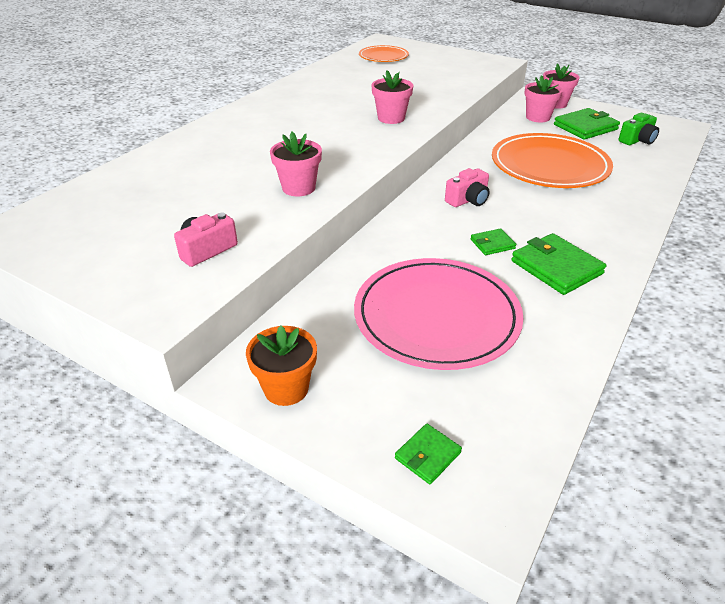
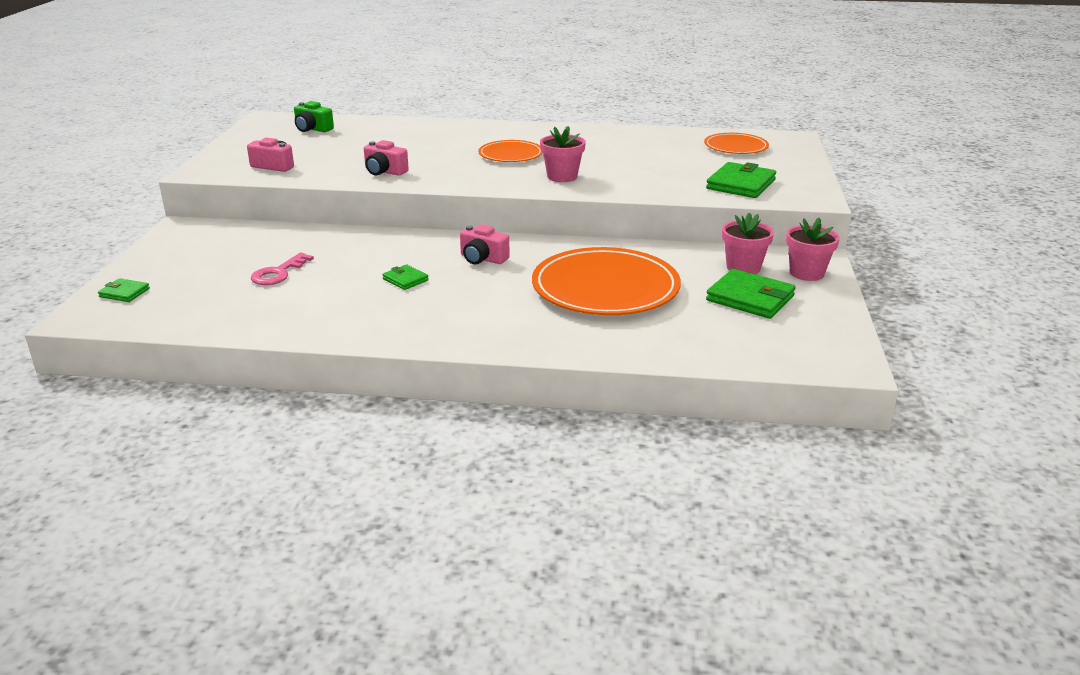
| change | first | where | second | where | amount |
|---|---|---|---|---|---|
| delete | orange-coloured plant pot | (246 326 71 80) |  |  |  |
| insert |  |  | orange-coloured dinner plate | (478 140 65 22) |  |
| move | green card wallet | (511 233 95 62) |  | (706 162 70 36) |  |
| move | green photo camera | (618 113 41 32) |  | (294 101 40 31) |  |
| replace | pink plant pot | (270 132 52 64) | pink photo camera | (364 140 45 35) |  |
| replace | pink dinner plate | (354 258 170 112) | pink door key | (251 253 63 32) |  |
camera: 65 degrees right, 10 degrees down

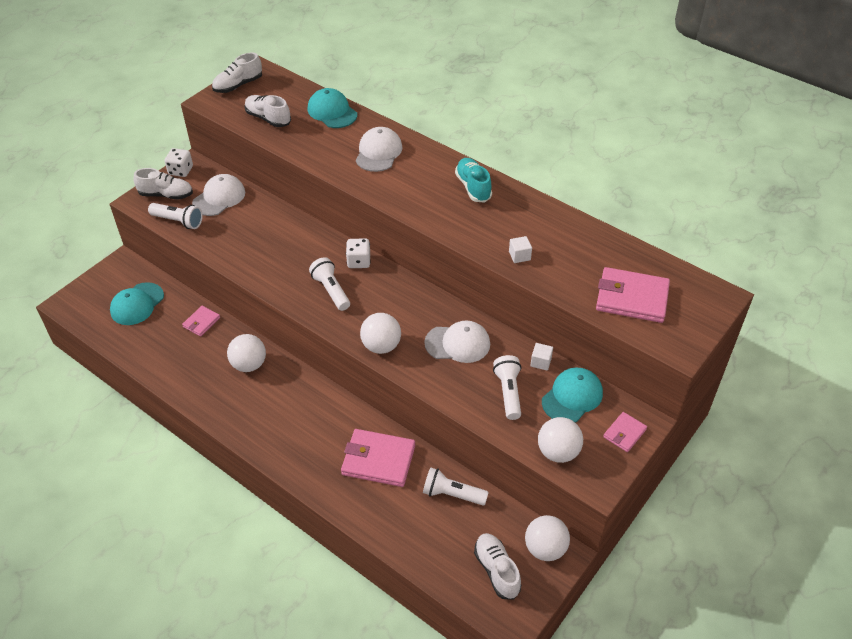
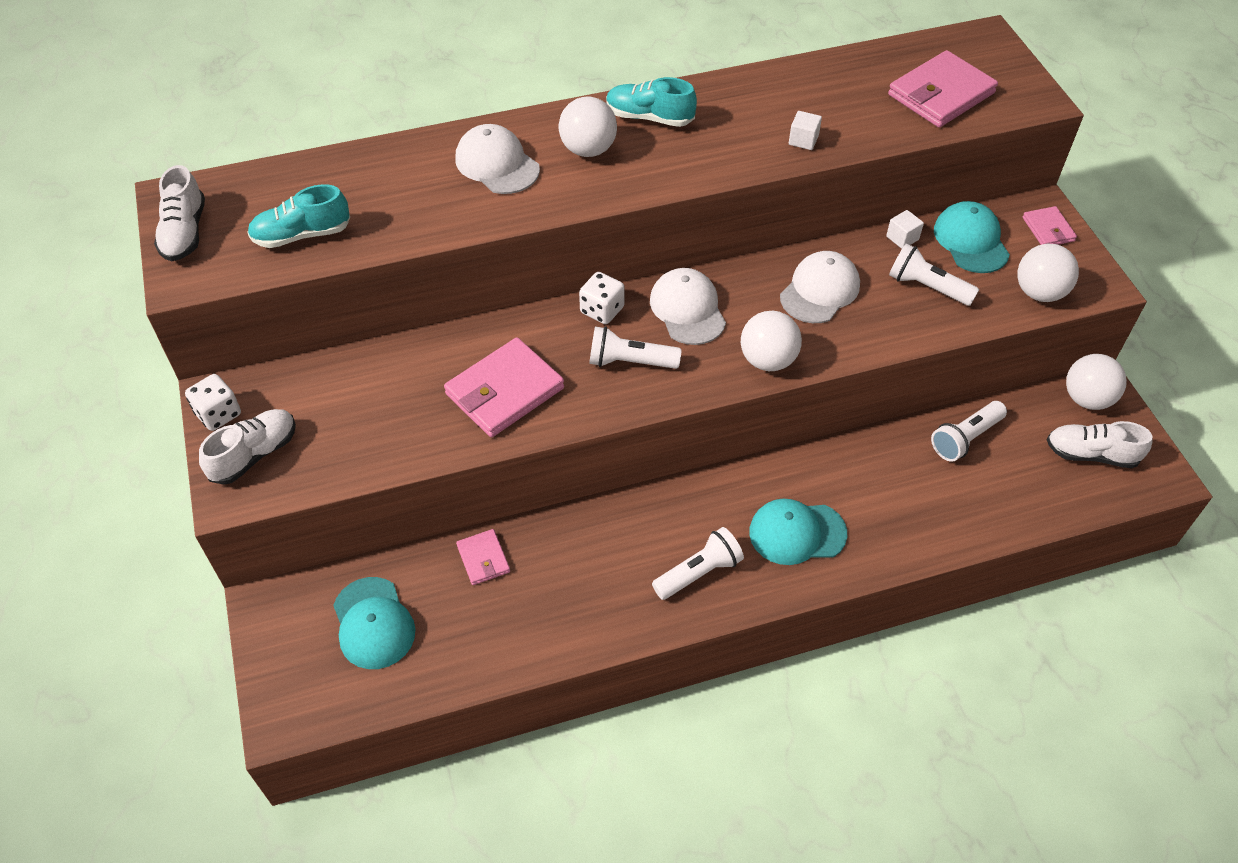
| change | first | where | second | where | amount |
|---|---|---|---|---|---|
| move | white pocket torch | (148 203 55 26) |  | (652 527 92 73) |  |
| move | white peaked cap | (192 174 53 42) |  | (650 268 76 77) |  |
| move | white ball | (227 334 39 38) |  | (559 97 58 60) |  |
| move | aqua peaked cap | (307 88 50 40) |  | (749 499 98 66) |  |
| move | pink card wallet | (341 429 74 58) |  | (444 337 120 100) |  |
| recolor | white sneaker | (244 95 47 32) | aqua sneaker | (247 184 103 64) |  |
camera: 55 degrees left, 5 degrees up

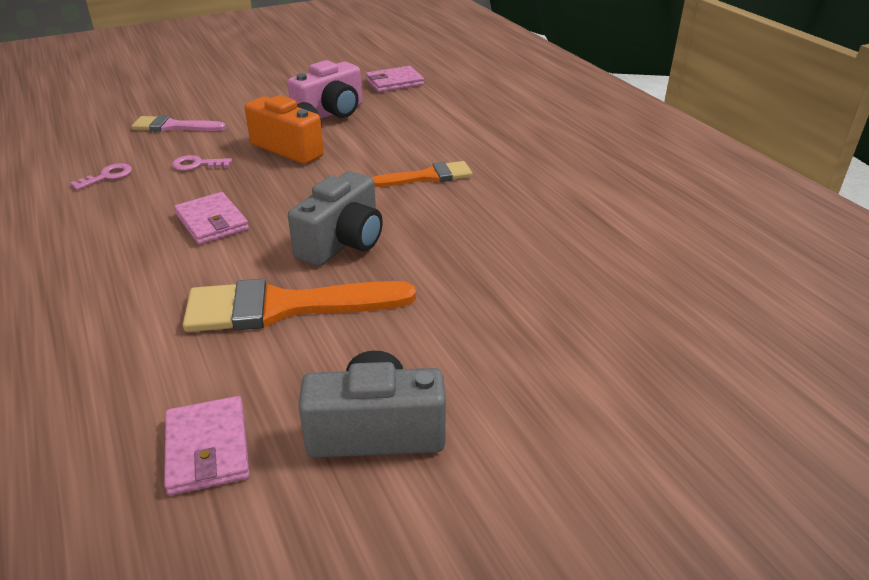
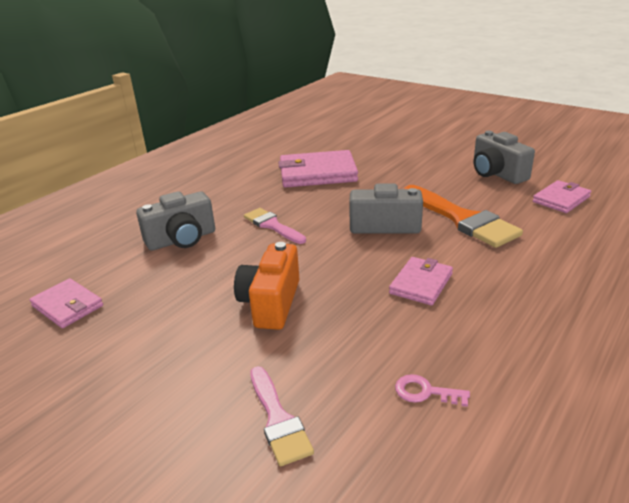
| change | first | where | second | where | amount |
|---|---|---|---|---|---|
| delete | pink door key | (172 155 60 16) |  |  |  |
| delete | pink photo camera | (287 60 75 59) |  |  |  |
| insert |  |  | gray photo camera | (136 191 79 60) |  |
| insert |  |  | pink card wallet | (278 150 80 38) |  |
| recolor | orange-coloured paint brush | (371 161 102 26) | pink paint brush | (244 208 62 36) |  |
camera: 115 degrees left, 5 degrees down

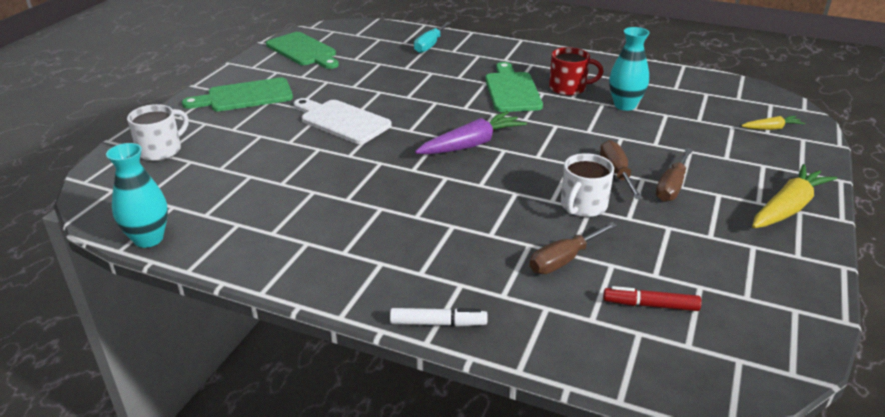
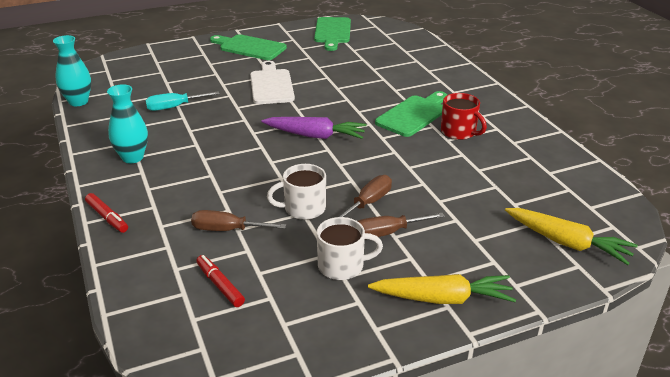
| change | first | where | second | where | amount |
|---|---|---|---|---|---|
| move | white tea mug | (127 104 62 57) |  | (317 217 66 63) |  |
| move | aqua hand screwdriver | (414 22 37 31) |  | (145 91 75 20) |  |
| move | aqua tall vase | (609 27 40 84) |  | (107 84 41 79) |  |
| recolor | white marker | (390 308 97 19) | scarlet marker | (85 193 43 40) |  |
| resize | bright yellow toy carrot | (741 116 64 14) |  | (505 208 133 57) | x1.86 |
camera: 45 degrees right, 0 degrees up

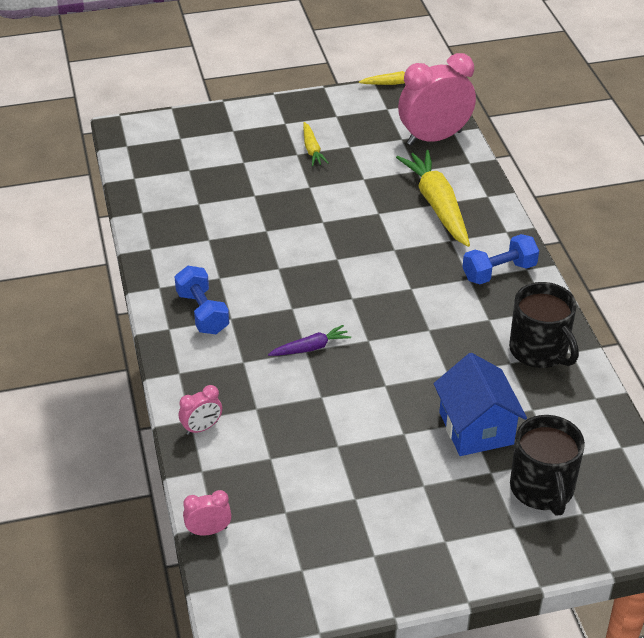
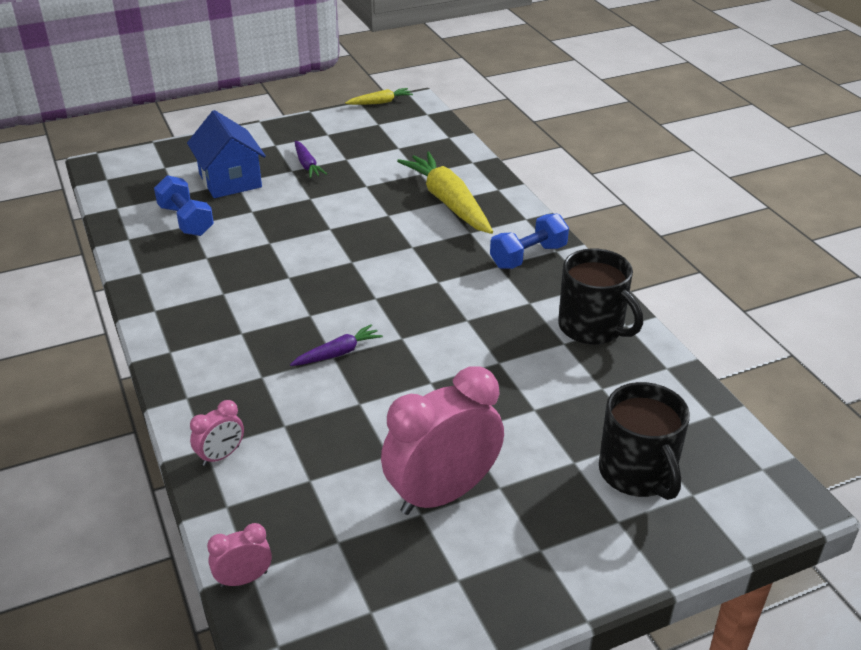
| change | first | where | second | where | amount |
|---|---|---|---|---|---|
| move | cobalt hand weight | (175 266 54 68) |  | (154 175 60 61) |  |
| move | pink bedside clock | (398 53 78 92) |  | (381 366 123 149) |  |
| move | cobalt house | (434 353 93 103) |  | (187 110 79 88) |  |
| recolor | bright yellow toy carrot | (303 122 26 44) | royal purple toy carrot | (295 141 32 37) |  |
camera: 10 degrees left, 5 degrees down

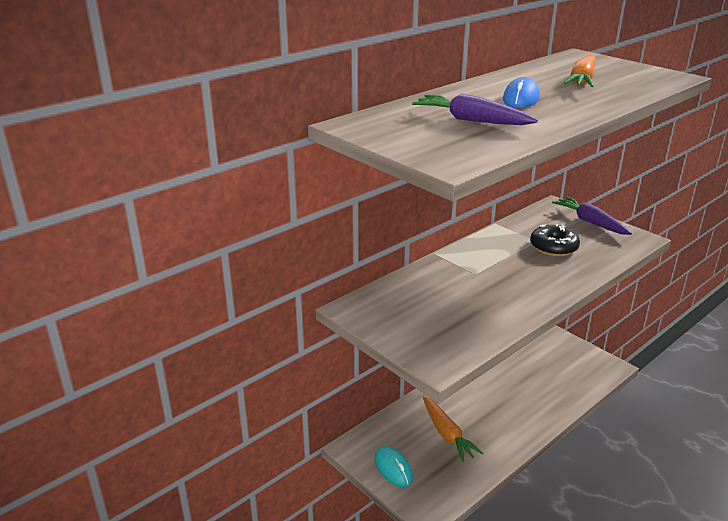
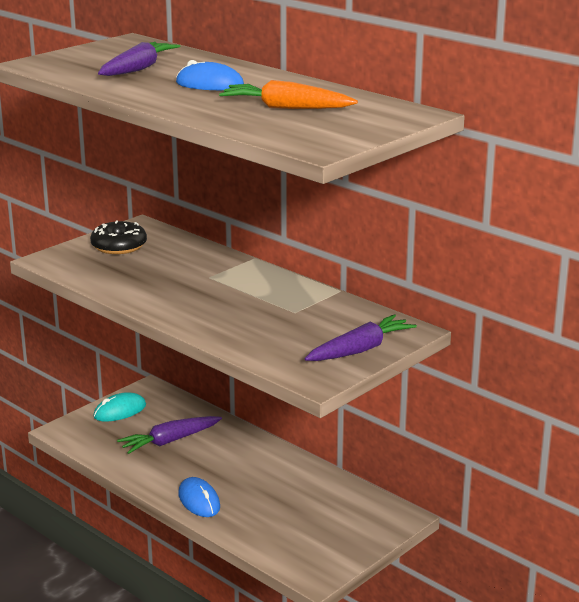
| change | first | where | second | where | amount |
|---|---|---|---|---|---|
| insert |  |  | cobalt PC mouse | (178 477 42 40) |  |
| move | ebony glazed donut | (530 224 50 32) |  | (90 220 57 34) |  |
| recolor | orange-coloured toy carrot | (423 396 60 66) | royal purple toy carrot | (117 416 105 38) |  |
camera: 85 degrees right, 5 degrees down

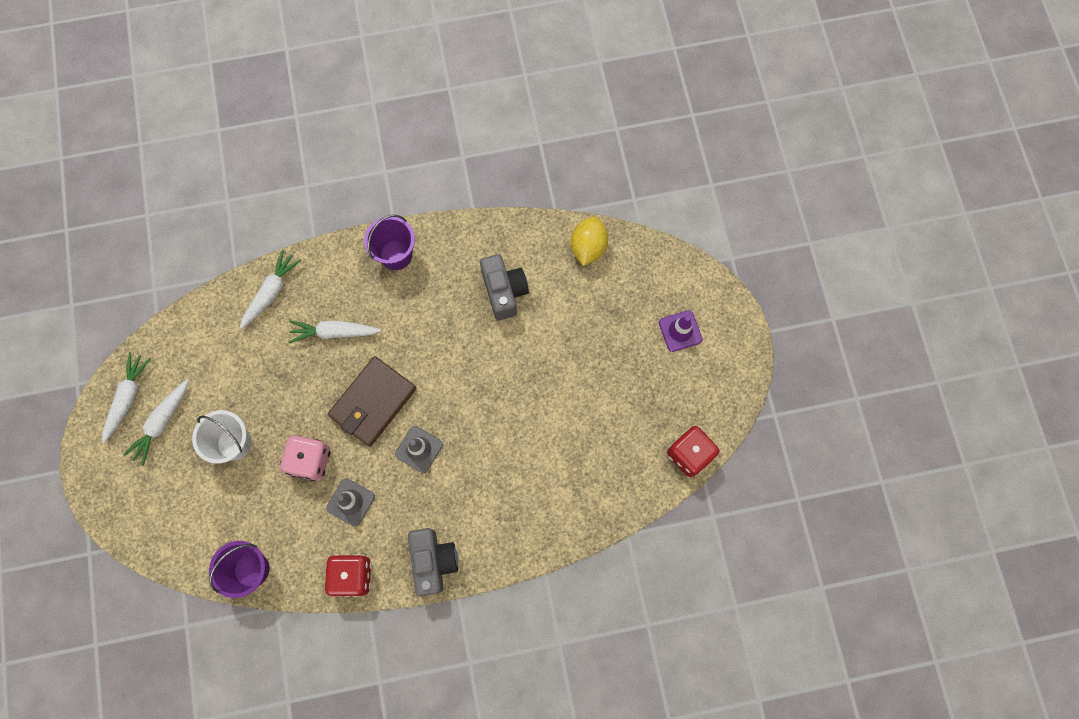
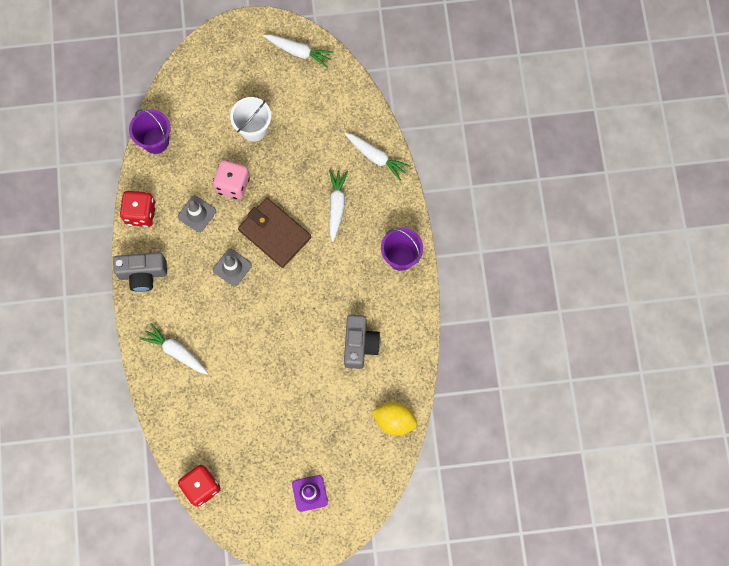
| change | first | where | second | where | amount |
|---|---|---|---|---|---|
| move | white toy carrot | (123 380 66 86) |  | (140 323 68 51) |  |
| rotate | gray photo camera | (480 254 49 67) |  | (344 315 37 54) | 75 degrees counterclockwise |
camera: 95 degrees right, 0 degrees up

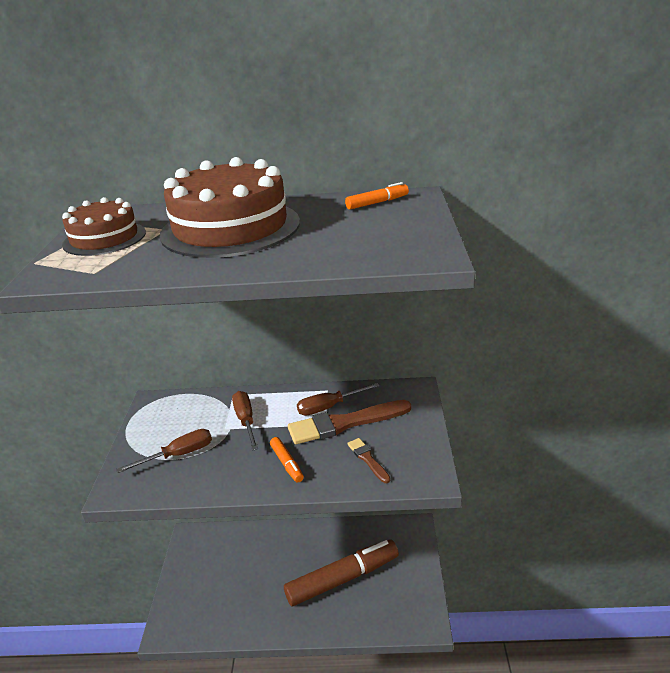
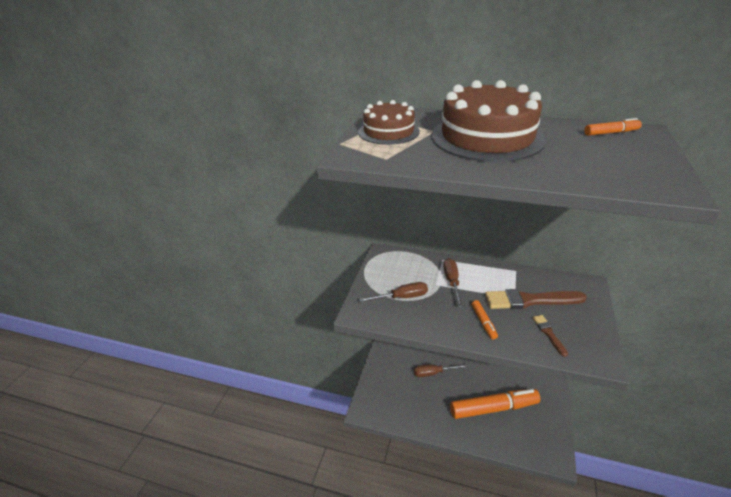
| change | first | where | second | where | amount |
|---|---|---|---|---|---|
| move | russet hand screwdriver | (297 383 83 33) |  | (414 364 54 13) |  |
| recolor | russet marker | (284 539 115 67) | orange-coloured marker | (450 389 91 30) |  |
camera: 15 degrees right, 5 degrees up

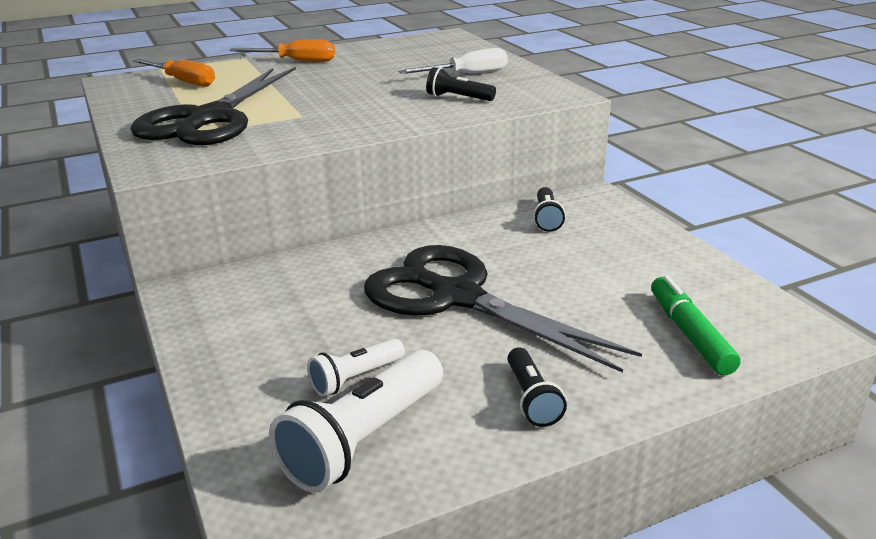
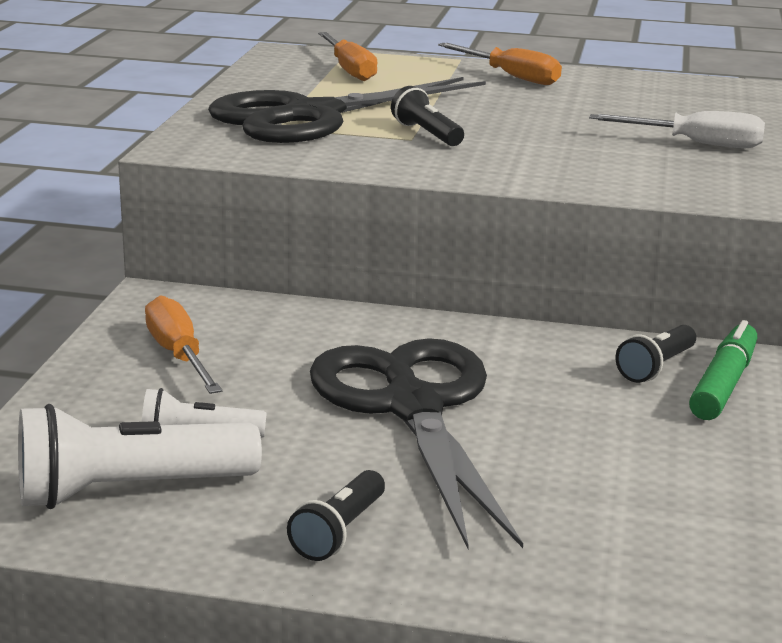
| change | first | where | second | where | amount |
|---|---|---|---|---|---|
| insert |  |  | orange-coloured hand screwdriver | (145 295 77 99) |  |
| move | ebony pocket torch | (426 67 70 34) |  | (391 86 73 60) |  |
| move | green marker | (651 275 90 100) |  | (689 320 68 100) |  |
camera: 35 degrees right, 5 degrees down

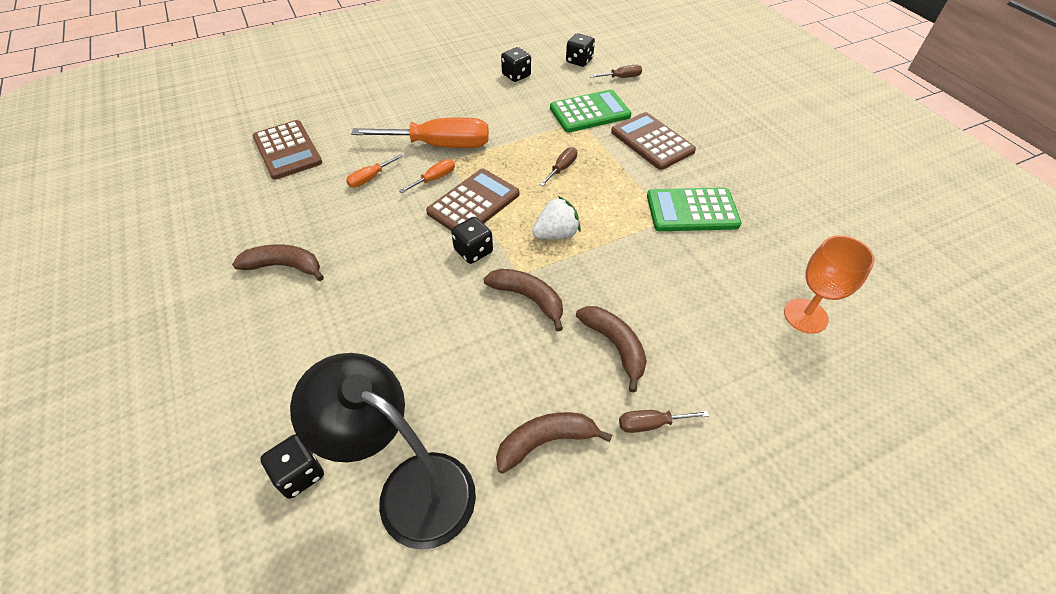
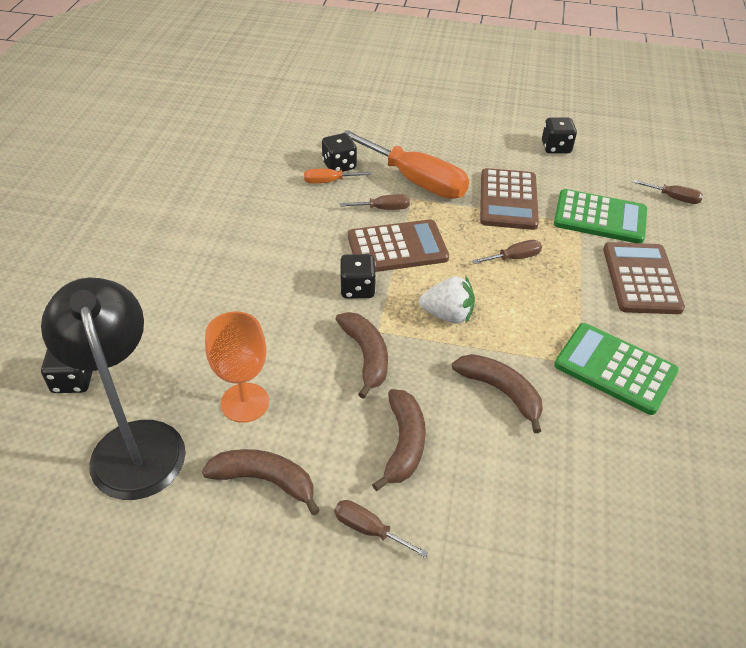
| change | first | where | second | where | amount |
|---|---|---|---|---|---|
| move | russet banana | (232 244 92 37) |  | (452 354 91 79) |  |
| move | russet adding machine | (252 120 70 60) |  | (480 168 59 62) |  |
| move | ebony game die | (566 33 29 34) |  | (322 133 35 39) |  |
| move | orange-coloured wine glass | (784 235 91 99) |  | (205 311 64 112) |  |
| recolor | orange-coloured hand screwdriver | (399 159 56 34) | russet hand screwdriver | (340 194 70 16) |  |
camera: 35 degrees right, 5 degrees down

